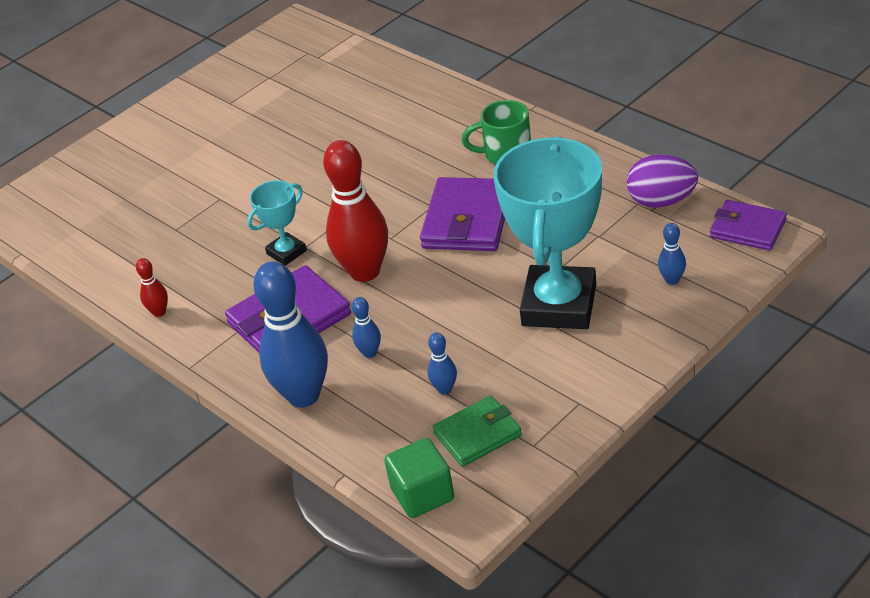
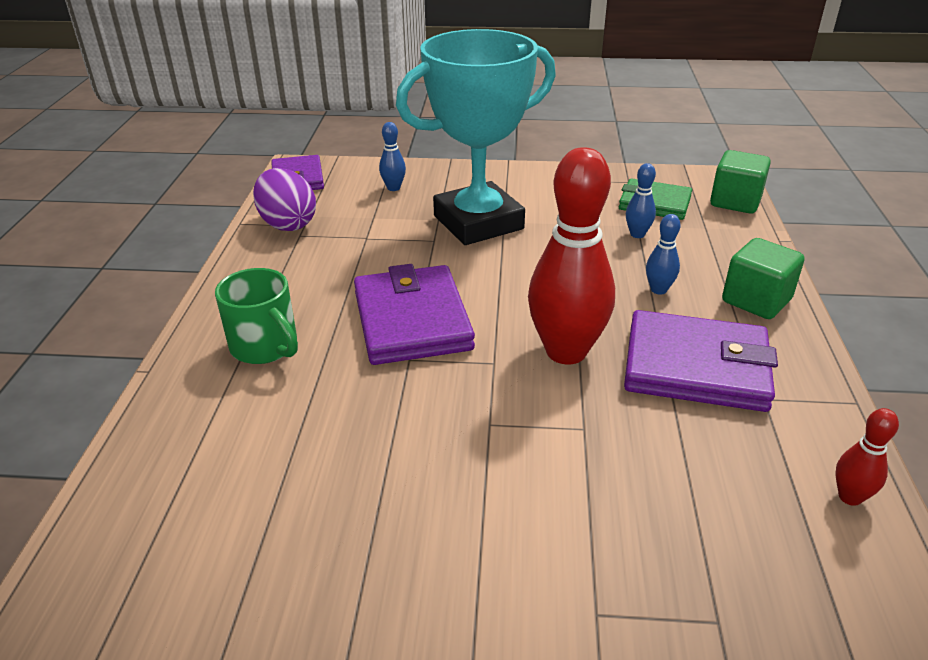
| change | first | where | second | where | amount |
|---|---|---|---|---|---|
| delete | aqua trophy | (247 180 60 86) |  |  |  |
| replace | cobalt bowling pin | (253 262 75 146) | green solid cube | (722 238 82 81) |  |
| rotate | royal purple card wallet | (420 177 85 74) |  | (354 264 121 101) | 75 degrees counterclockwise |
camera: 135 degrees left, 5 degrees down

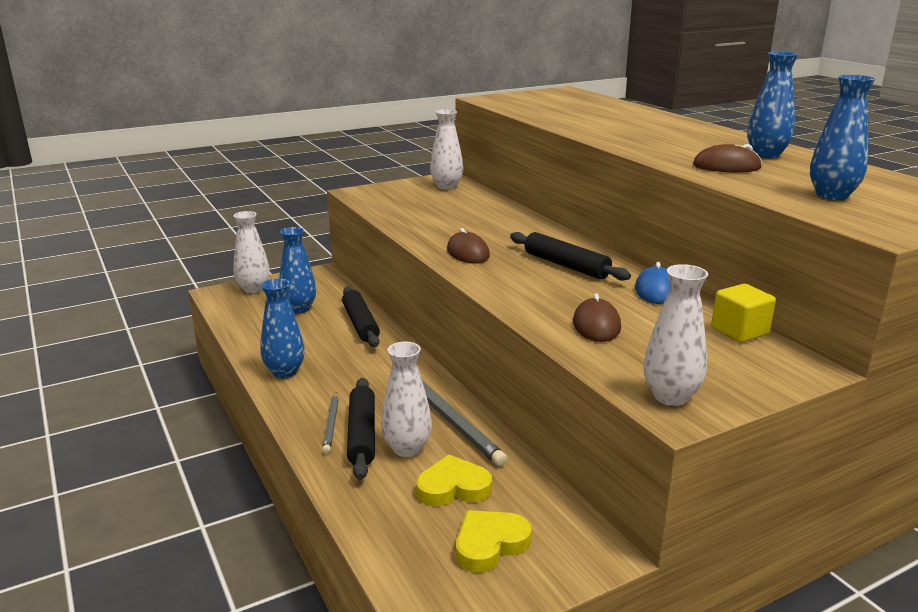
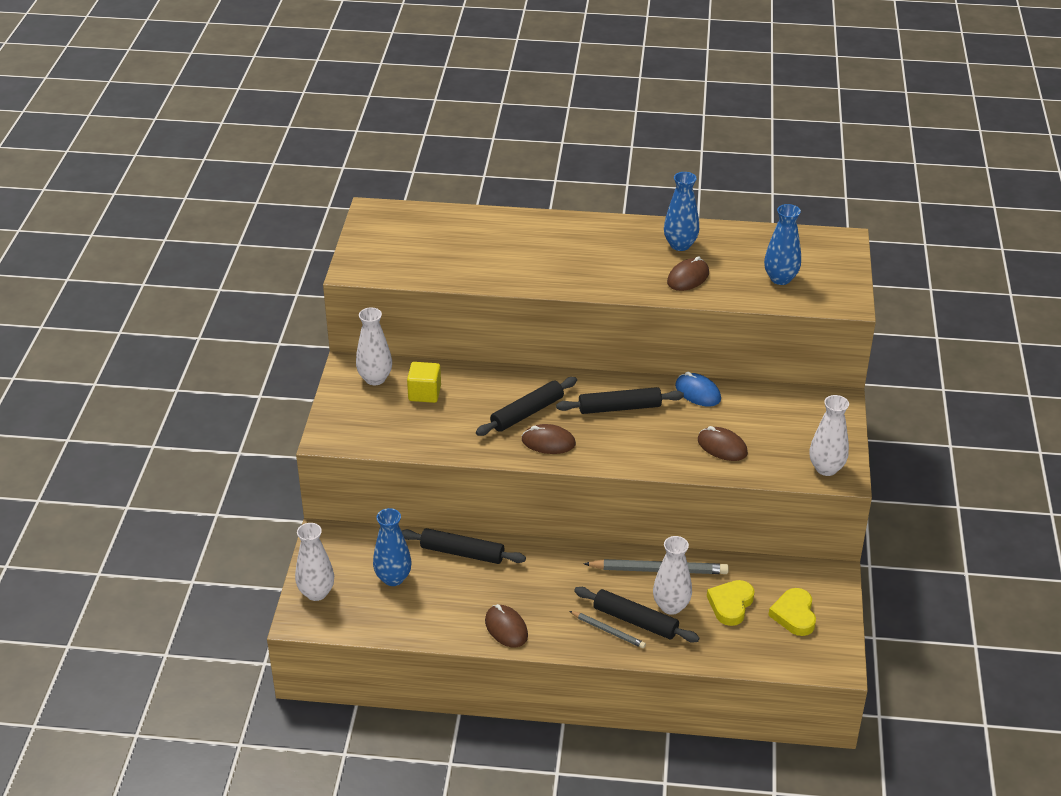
| change | first | where | second | where | amount |
|---|---|---|---|---|---|
| insert |  |  | ebony pastry roller | (476 377 101 59) |  |
| move | bright yellow solid cube | (711 284 65 58) |  | (407 362 34 41) |  |
| replace | cobalt tall vase | (260 278 45 100) | russet PC mouse | (485 604 43 43) |  |
camera: 55 degrees left, 15 degrees up

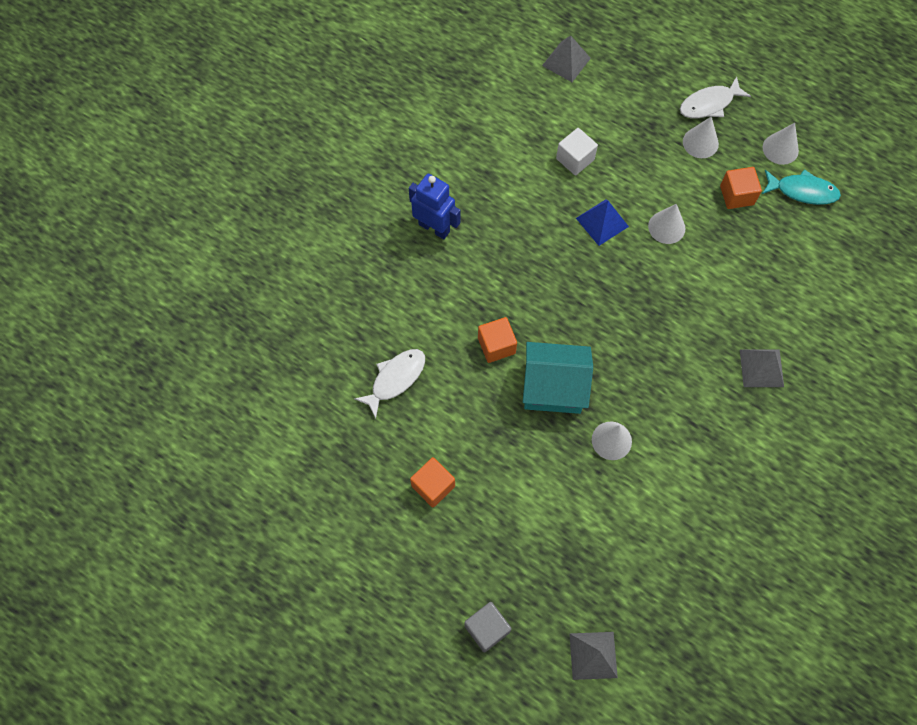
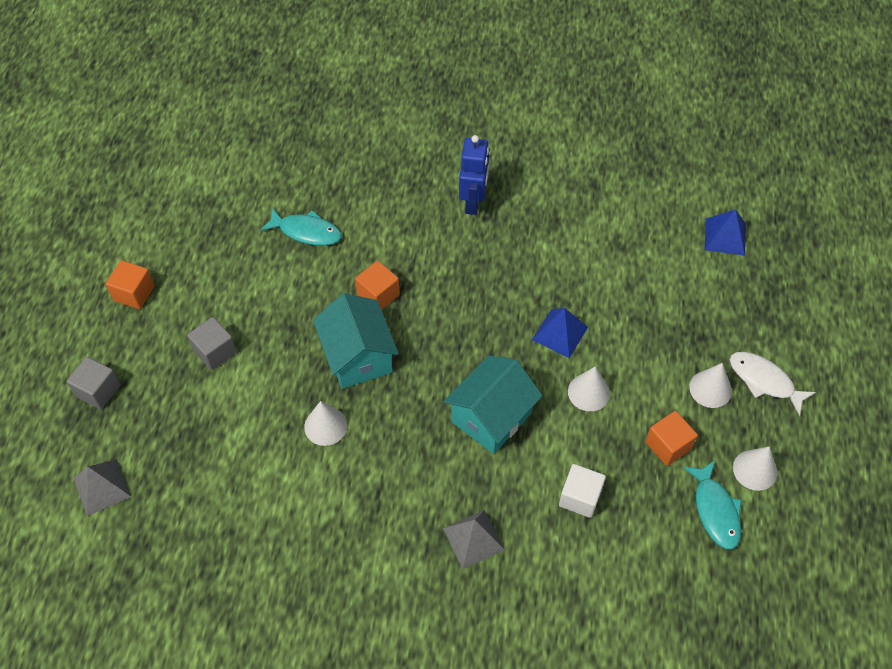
| change | first | where | second | where | amount |
|---|---|---|---|---|---|
| insert |  |  | gray solid cube | (187 317 50 53) |  |
| insert |  |  | aqua house | (444 355 99 99) |  |
| move | orange-coloured solid cube | (410 457 45 51) |  | (106 260 49 49) |  |
| move | white solid cube | (556 128 42 48) |  | (559 464 47 54) |  |
| recolor | white fish | (354 349 71 69) | aqua fish | (260 208 82 38) |  |
| recolor | gray solid pyramid | (542 35 49 47) | cobalt solid pyramid | (704 209 42 47) |  |
camera: 65 degrees right, 10 degrees down

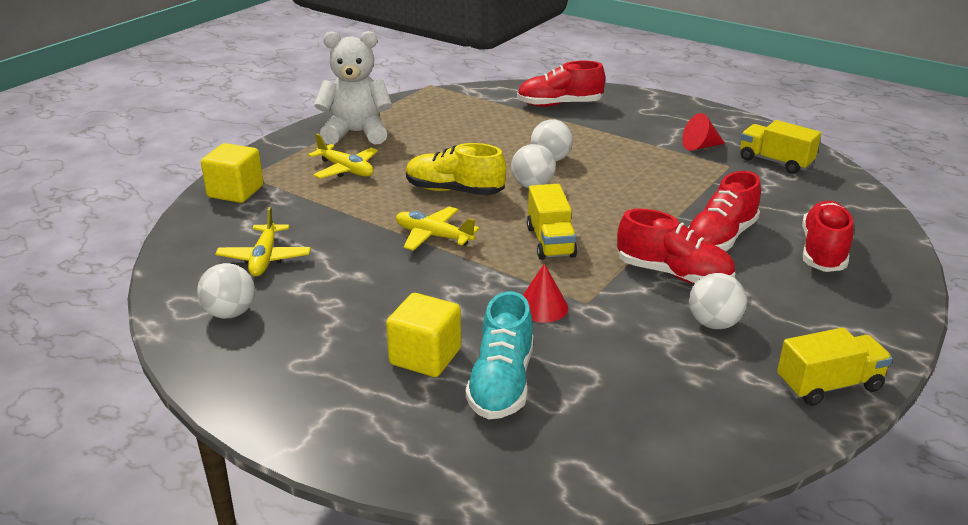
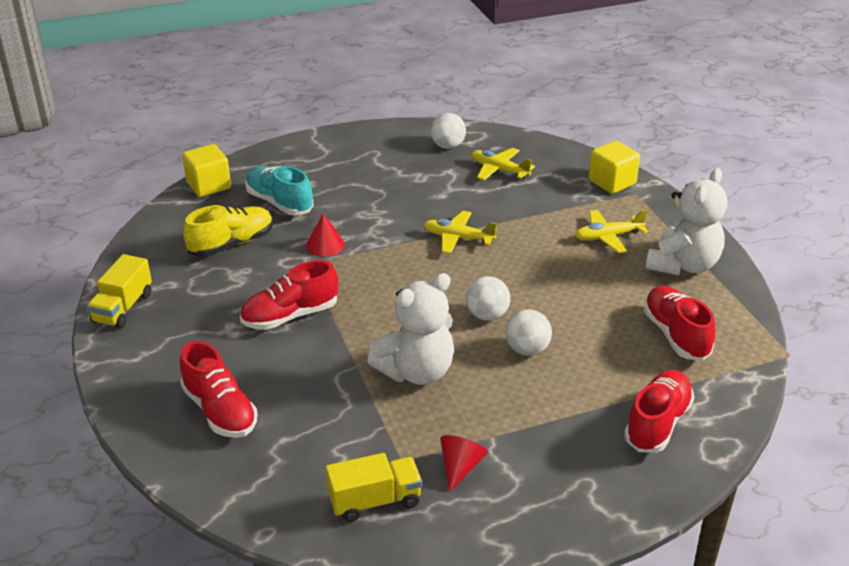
| change | first | where | second | where | amount |
|---|---|---|---|---|---|
| delete | bright yellow lorry | (527 184 50 76) |  |  |  |
| delete | white ball | (689 273 58 56) |  |  |  |
| insert |  |  | white teddy | (367 273 87 112) |  |
| move | bright yellow solid cube | (386 293 75 84) |  | (182 144 49 53) |  |
| move | bright yellow sneaker | (406 143 100 52) |  | (183 205 90 52) |  |
| move | scarlet sneaker | (688 171 73 80) |  | (643 286 72 75) |  |
| rotate | bright yellow toy plane | (396 207 84 44) |  | (423 211 74 43) | 135 degrees counterclockwise |
camera: 125 degrees right, 5 degrees up

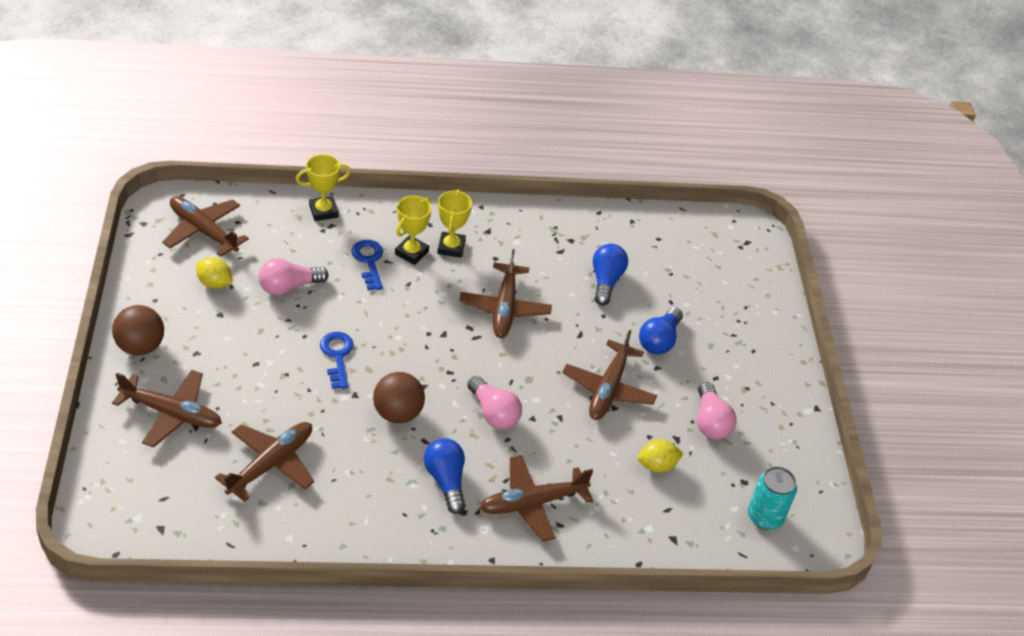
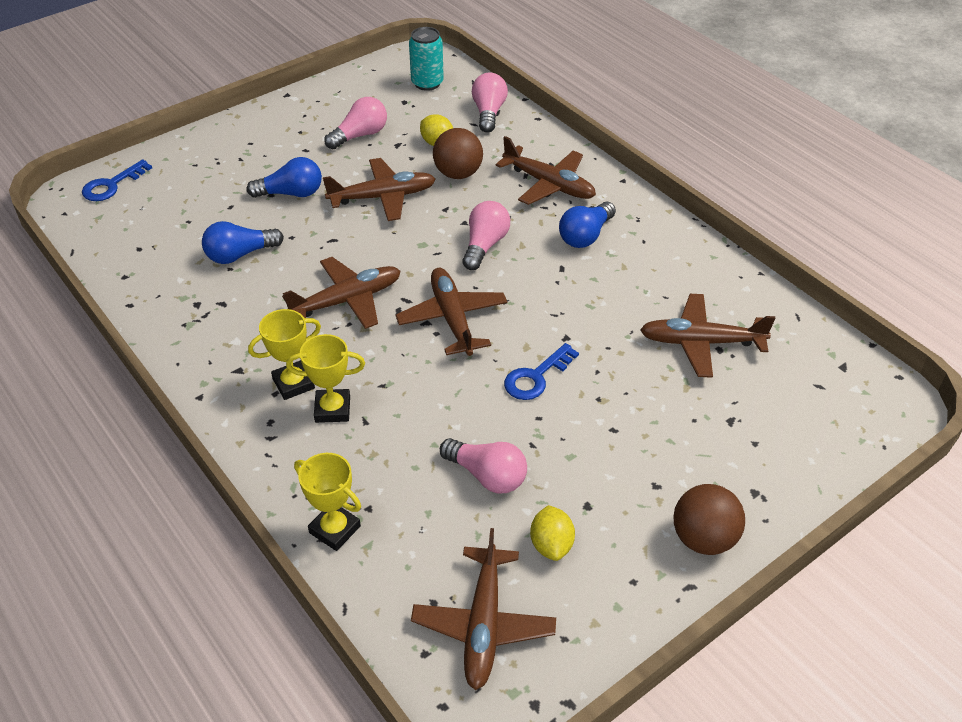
| change | first | where | second | where | amount |
|---|---|---|---|---|---|
| insert |  |  | pink light bulb | (472 72 36 61) |  |
| move | russet toy plane | (112 370 110 78) |  | (396 268 111 88) |  |
| move | cobalt door key | (351 240 32 50) |  | (82 159 70 42) |  |
| move | russet ball | (373 372 52 51) |  | (433 128 50 51) |  |
camera: 120 degrees left, 0 degrees up

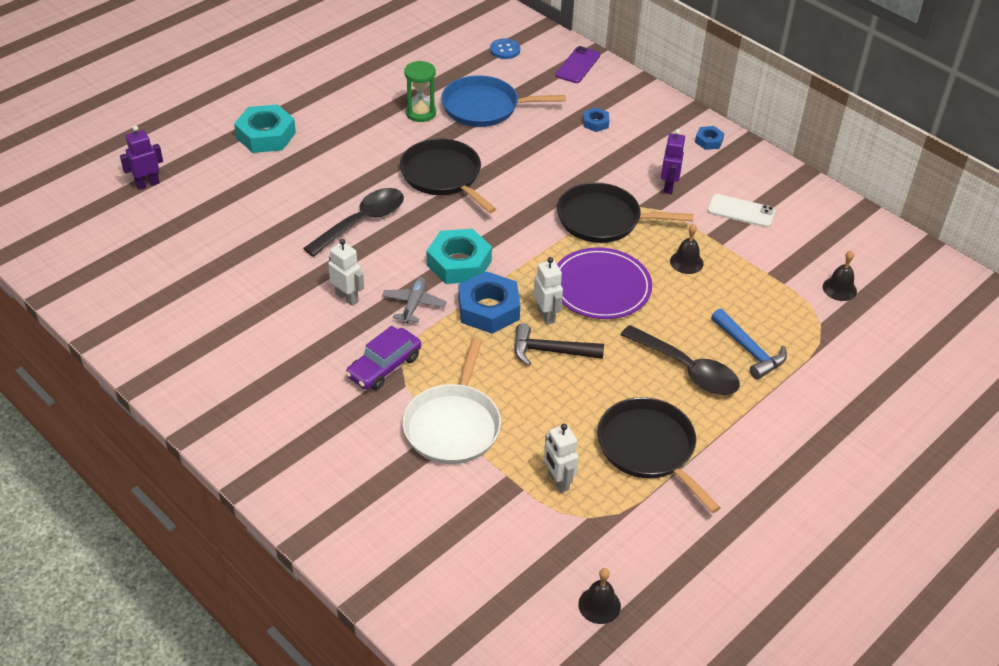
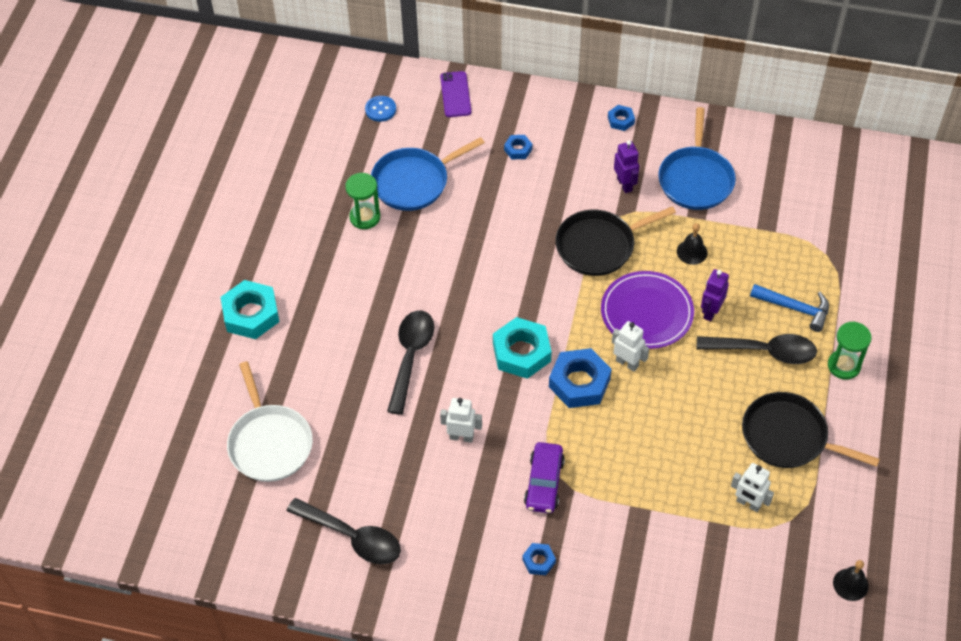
| change | first | where | second | where | amount |
|---|---|---|---|---|---|
| delete | gray toy plane | (382 277 65 46) |  |  |  |
| delete | ebony skillet | (400 138 96 75) |  |  |  |
| delete | ebony claw hammer | (514 323 90 43) |  |  |  |
| delete | ebony school bell | (823 250 34 51) |  |  |  |
| insert |  |  | ebony tablespoon | (287 498 114 67) |  |
| insert |  |  | cobalt hex nut | (522 543 34 32) |  |
| insert |  |  | green hourglass | (828 322 44 58) |  |
| move | royal purple robot figure | (120 126 43 64) |  | (701 269 28 53) |  |
| move | white skillet | (403 338 98 126) |  | (227 361 86 121) |  |
| replace | white smartphone | (707 194 68 34) | cobalt skillet | (658 107 78 103) |  |
camera: 30 degrees left, 10 degrees up

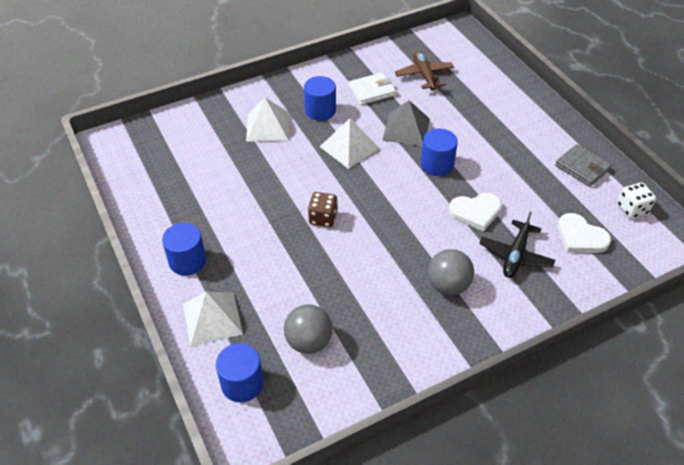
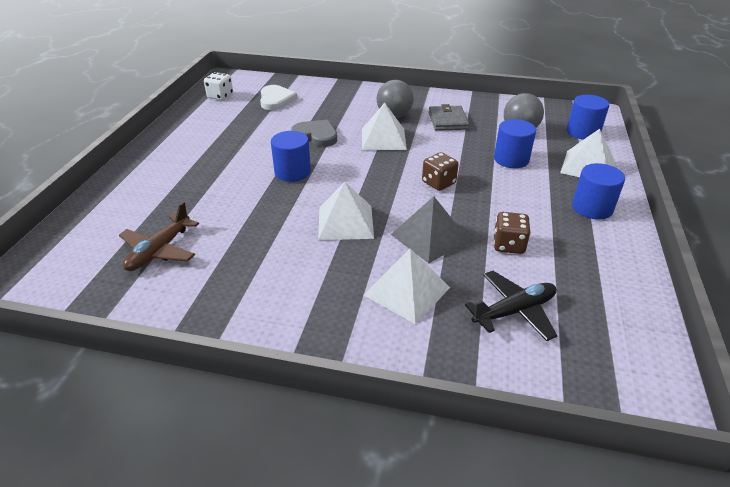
| change | first | where | second | where | amount |
|---|---|---|---|---|---|
| delete | white card wallet | (348 73 48 32) |  |  |  |
| insert |  |  | white solid pyramid | (362 103 45 47) |  |
| insert |  |  | russet game die | (494 212 37 42) |  |
| move | cobalt cylinder shape | (304 76 32 45) |  | (494 119 42 49) |  |
| move | gray solid pyramid | (382 100 48 46) |  | (391 196 79 68) |  |
| move | ebony toy plane | (479 212 76 66) |  | (465 271 92 70) |  |
| move | gray card wallet | (555 144 57 43) |  | (429 104 40 27) |  |
| recolor | white love heart | (449 193 53 38) | gray love heart | (291 120 46 27) |  |
camera: 140 degrees left, 10 degrees down

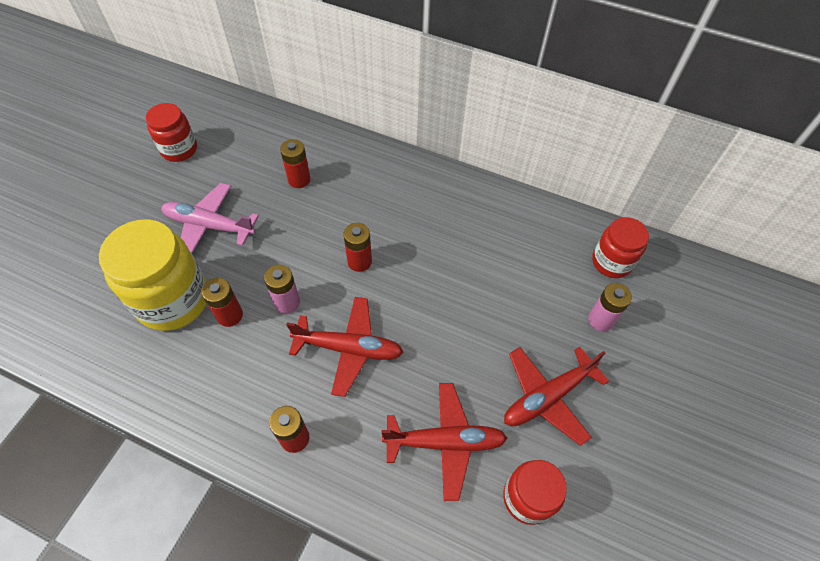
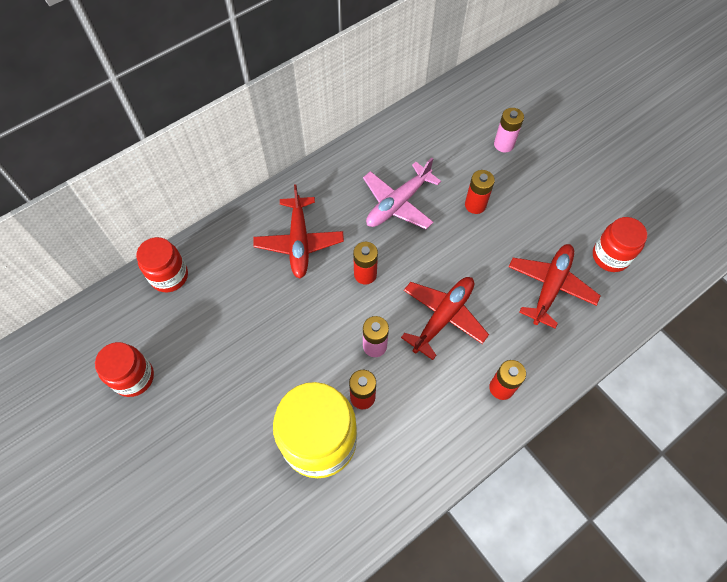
| change | first | where | second | where | amount |
|---|---|---|---|---|---|
| move | pink toy plane | (161 183 98 70) |  | (363 158 78 71) |  |
| move | scarlet power cell | (280 139 30 49) |  | (465 170 30 44) |  |
| move | scarlet toy plane | (504 347 105 99) |  | (254 184 90 95) |  |
| move | scarlet preserve jar | (592 217 57 61) |  | (136 237 52 55) |  |
camera: 60 degrees left, 5 degrees up

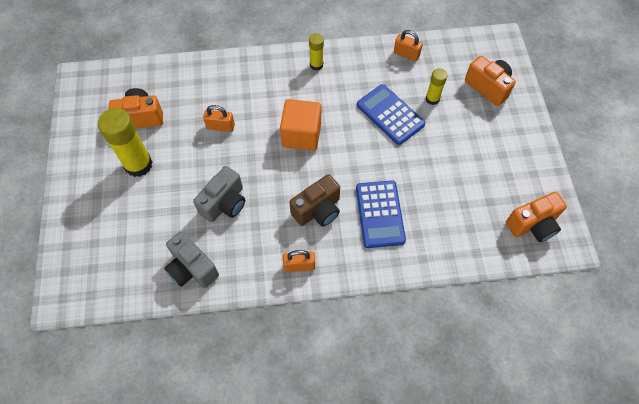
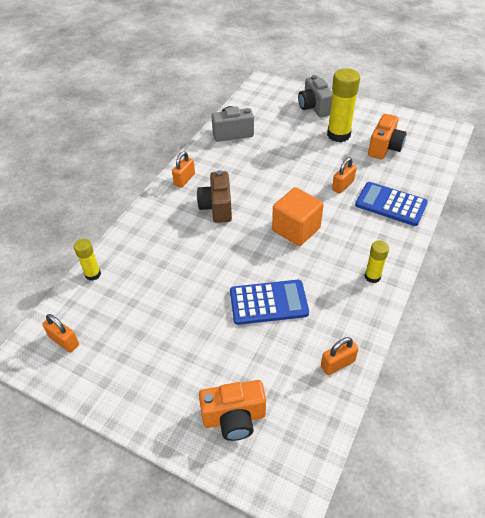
| change | first | where | second | where | amount |
|---|---|---|---|---|---|
| move | gray photo camera | (193 166 52 57) |  | (298 75 35 42) |  |
| move | cobalt adding machine | (356 180 50 68) |  | (355 182 73 44) |  |
| move | bright yellow glue stick | (426 68 21 37) |  | (74 239 27 42) |  |
| replace | orange-coloured photo camera | (506 192 61 50) | orange-coloured small lock | (42 314 37 39) |  |
camera: 125 degrees right, 15 degrees down

